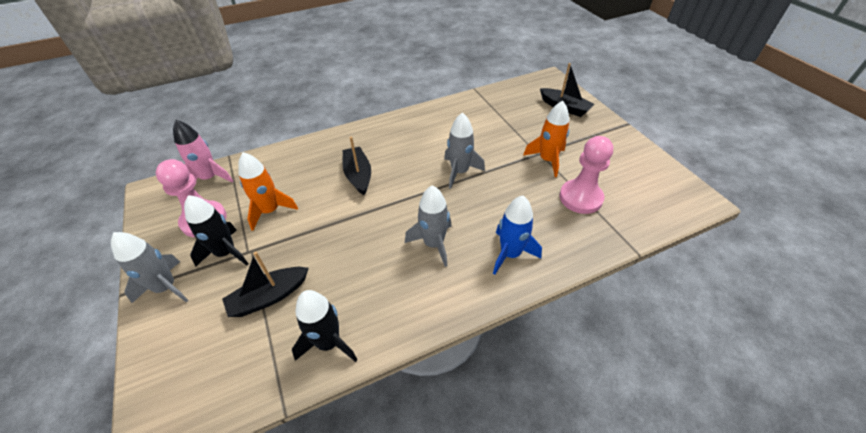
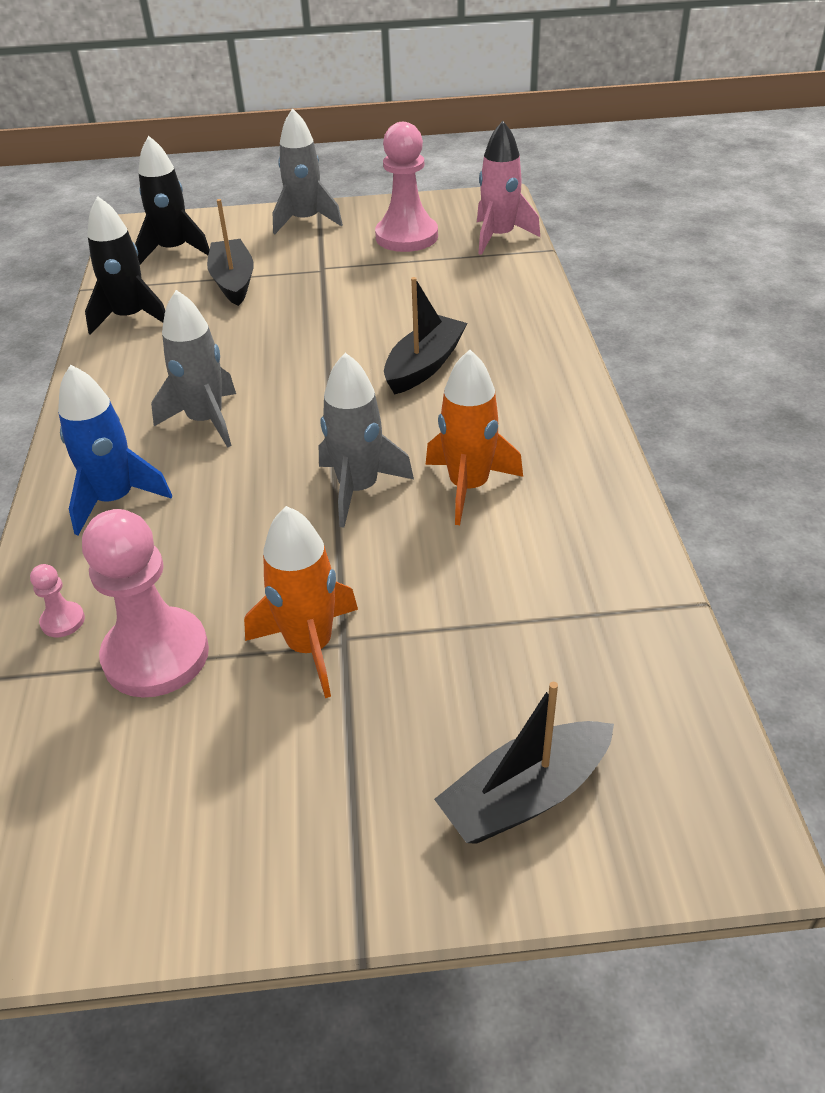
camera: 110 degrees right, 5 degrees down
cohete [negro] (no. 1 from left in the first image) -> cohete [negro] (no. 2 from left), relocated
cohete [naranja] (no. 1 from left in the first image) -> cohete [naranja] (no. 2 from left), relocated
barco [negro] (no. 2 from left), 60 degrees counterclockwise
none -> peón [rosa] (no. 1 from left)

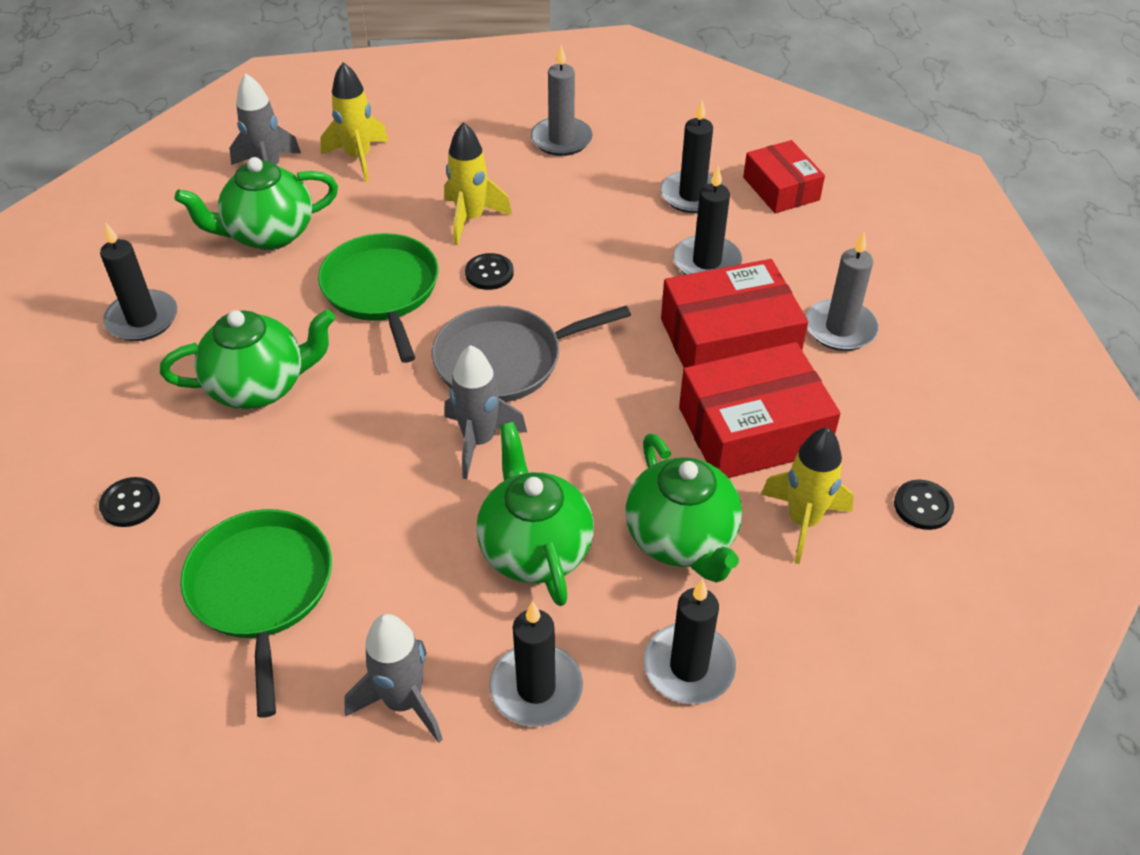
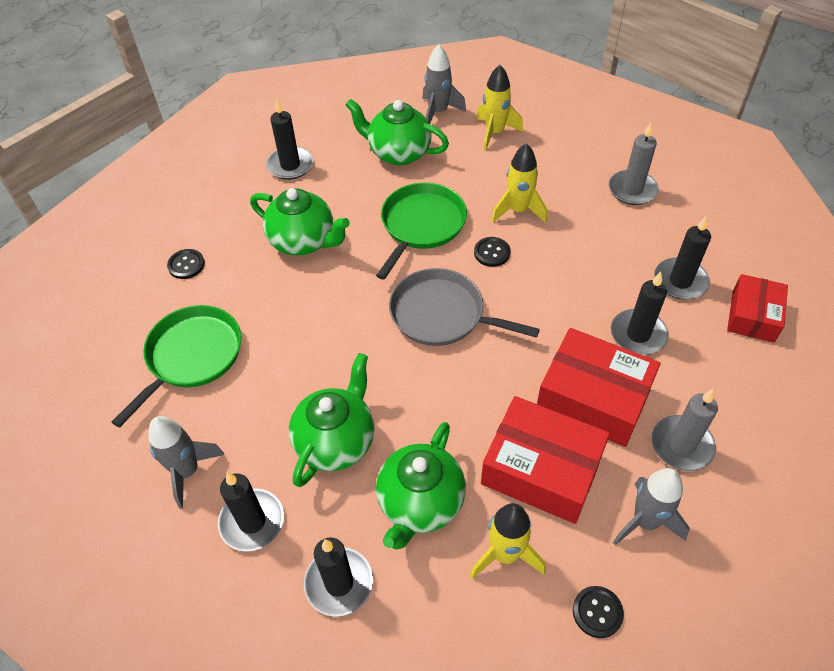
camera: 45 degrees right, 5 degrees up
cohete [gris] (no. 3 from left), relocated

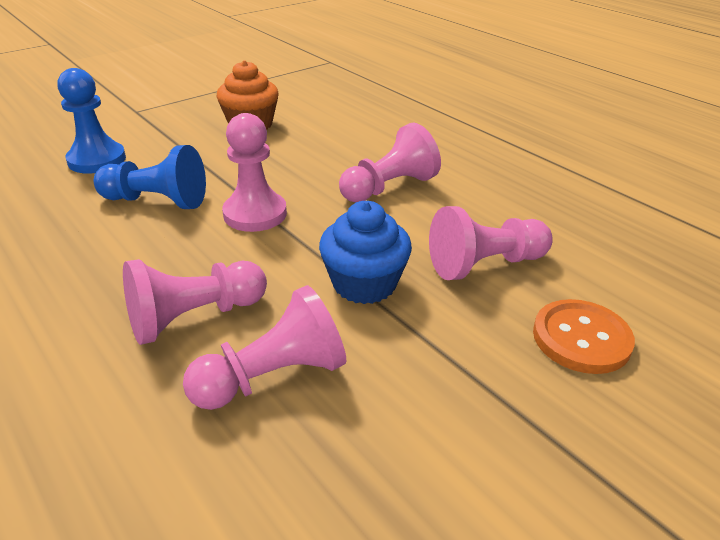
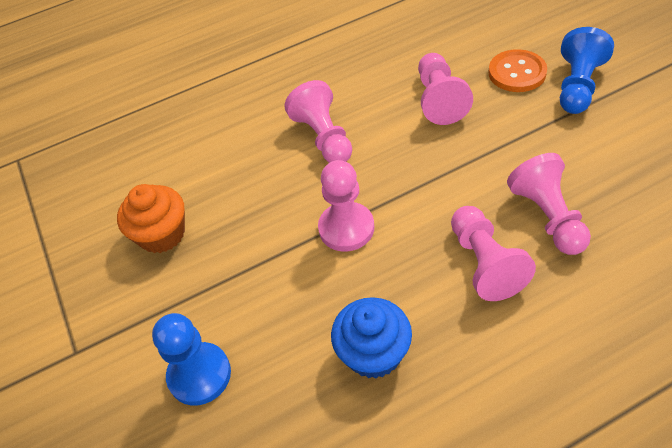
camera: 70 degrees left, 15 degrees up
peón [azul] (no. 2 from left), relocated
magdalena [azul], relocated

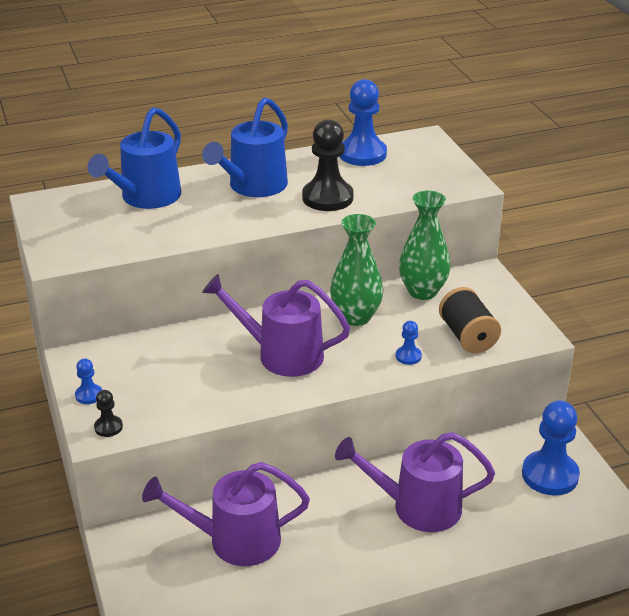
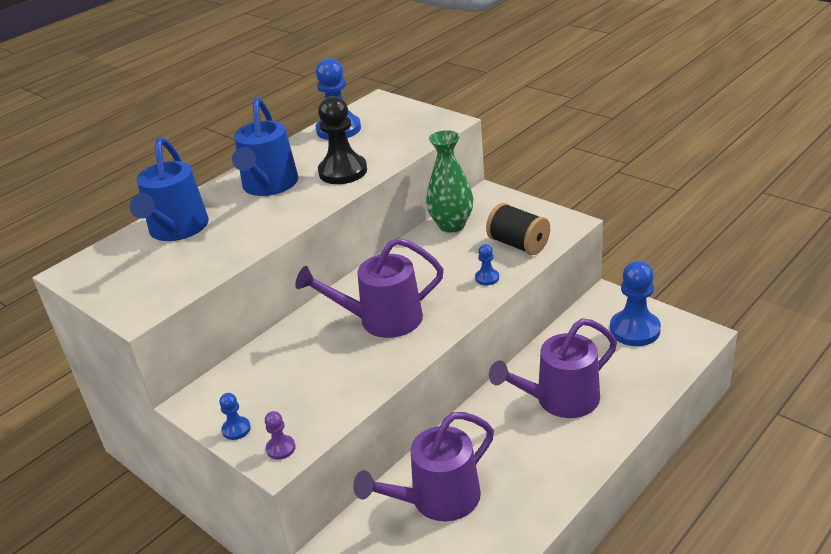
camera: 25 degrees left, 0 degrees up
peón [negro] (no. 1 from left) -> peón [morado]
florero [verde] (no. 1 from left) -> none

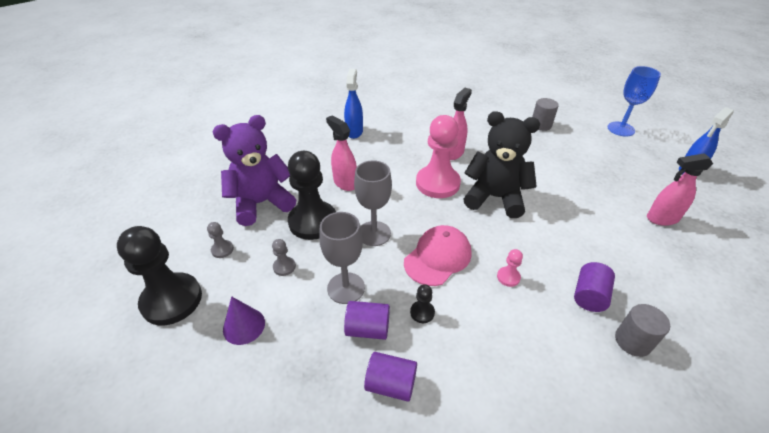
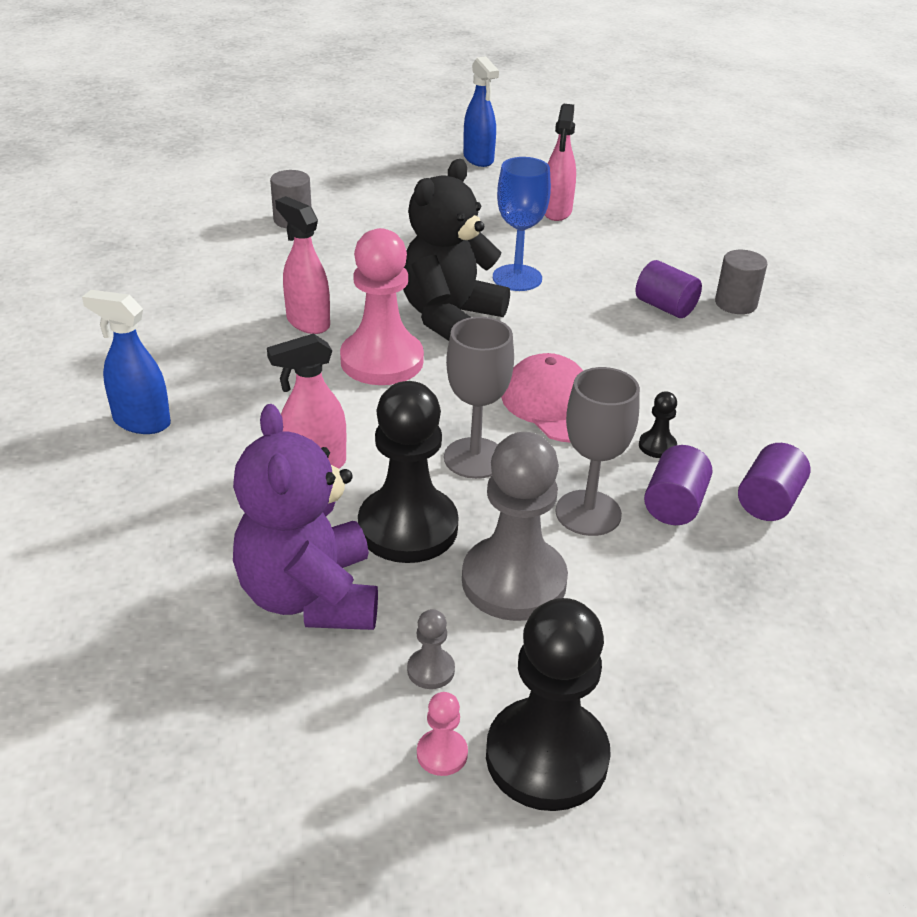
camera: 75 degrees left, 5 degrees down
cono [morado] -> none
peón [gris] (no. 2 from left), x2.41
peón [rosa] (no. 2 from left), relocated
copa [azul], relocated

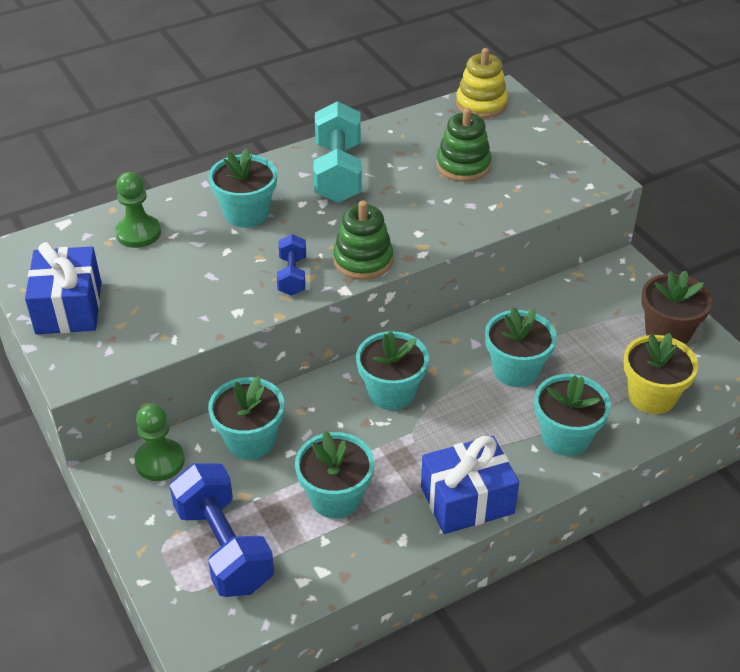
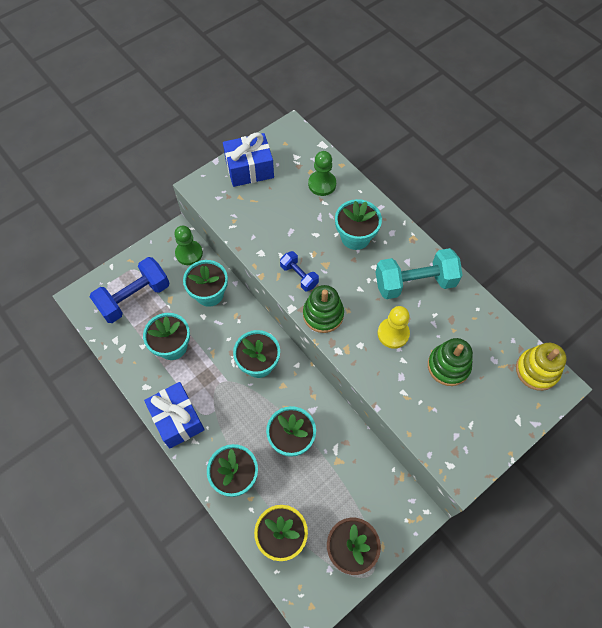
camera: 80 degrees right, 20 degrees up
mancuerna [azul] (no. 2 from left), 60 degrees clockwise
none -> peón [amarillo]

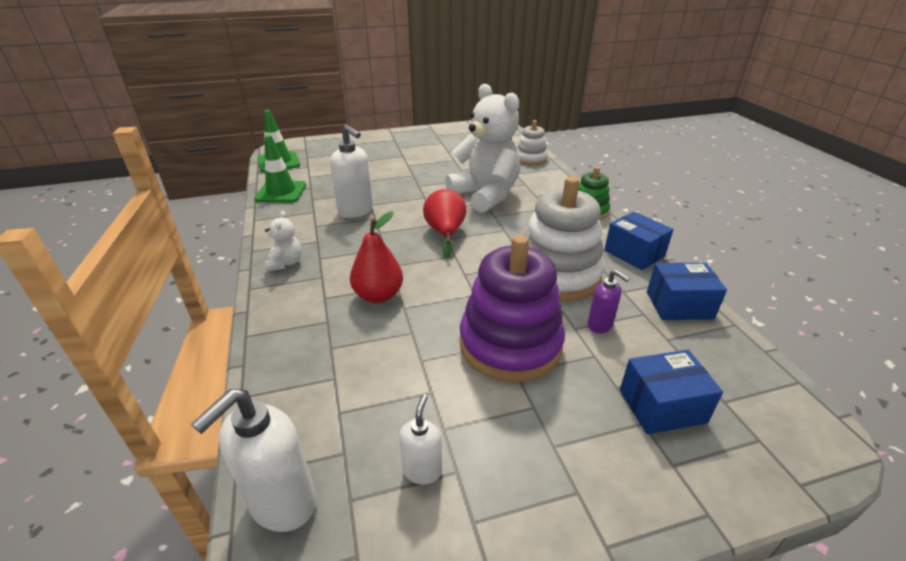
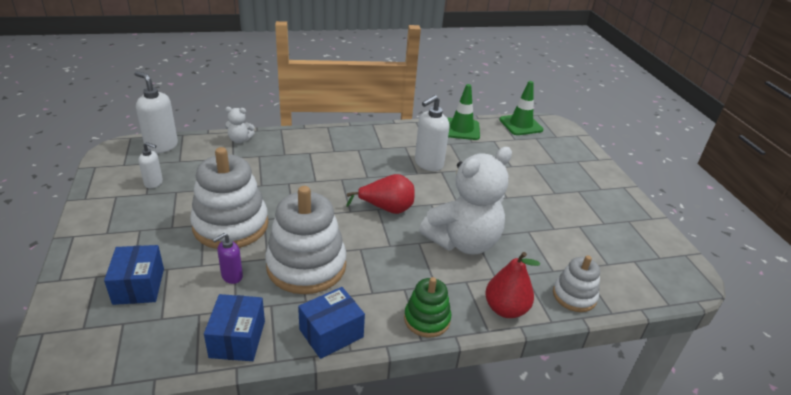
camera: 90 degrees right, 0 degrees up
osito [blanco] (no. 1 from left), relocated
pera [rojo] (no. 1 from left in the first image) -> pera [rojo] (no. 2 from left), relocated
juguete apilable [morado] -> juguete apilable [blanco] (no. 1 from left)

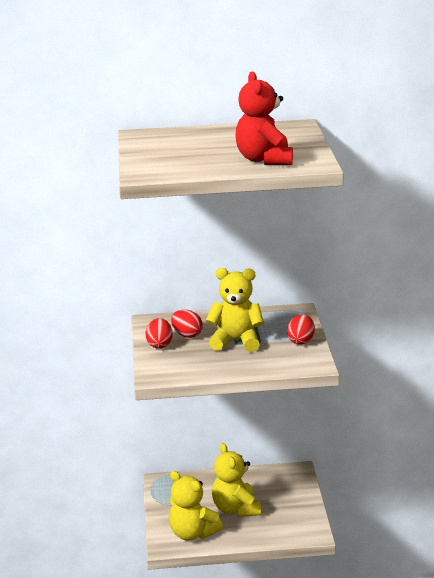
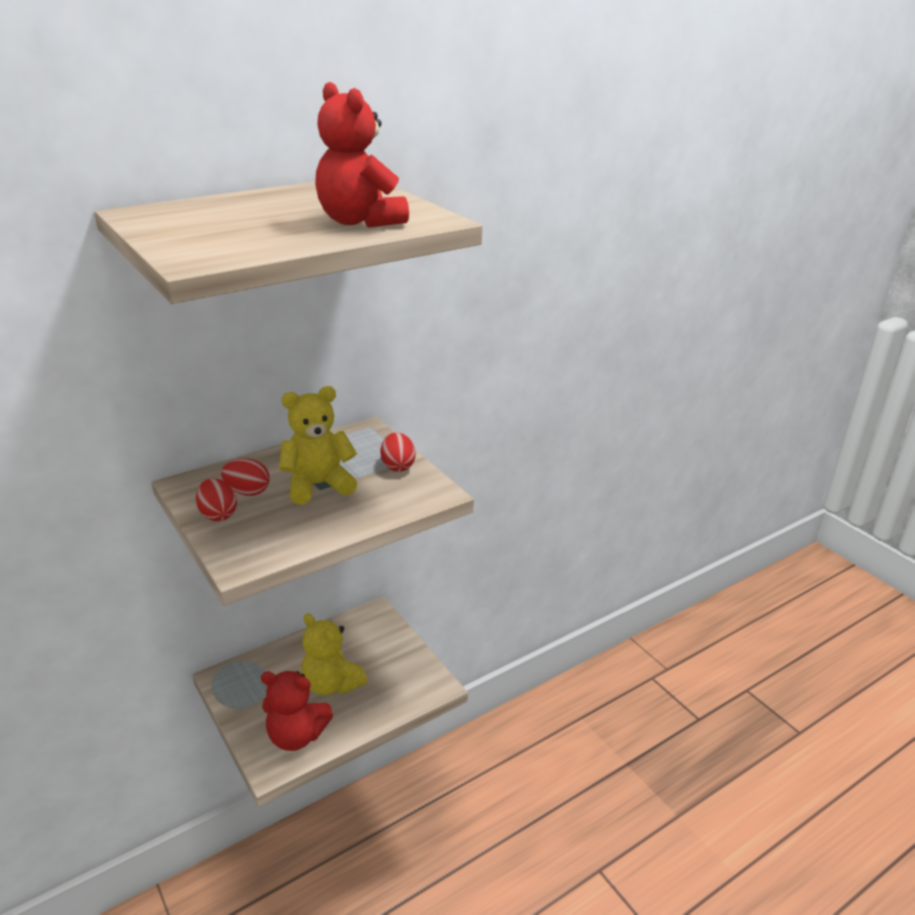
camera: 30 degrees left, 5 degrees up
osito [amarillo] (no. 1 from left) -> osito [rojo] (no. 1 from left)

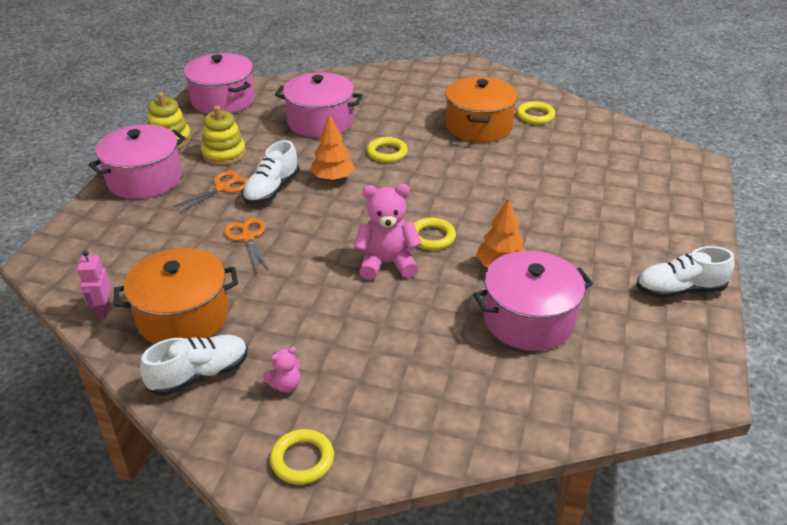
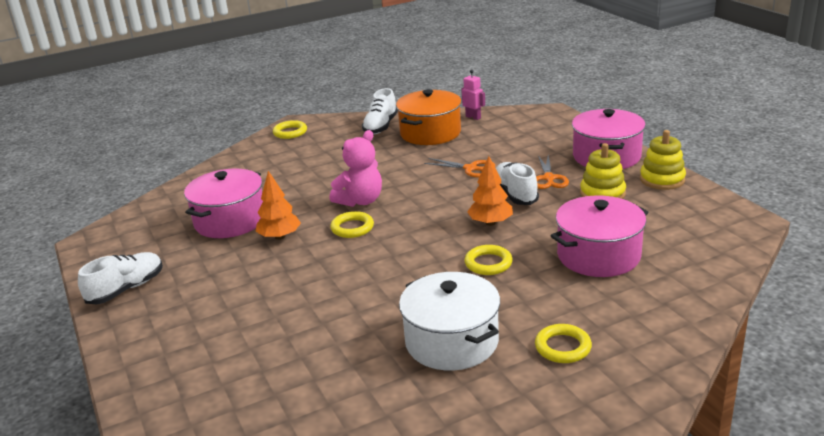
camera: 140 degrees right, 10 degrees down
olla [rosa] (no. 2 from left) -> none
osito [rosa] (no. 1 from left) -> none
olla [naranja] (no. 2 from left) -> olla [blanco]
anillo [amarillo] (no. 4 from left), relocated

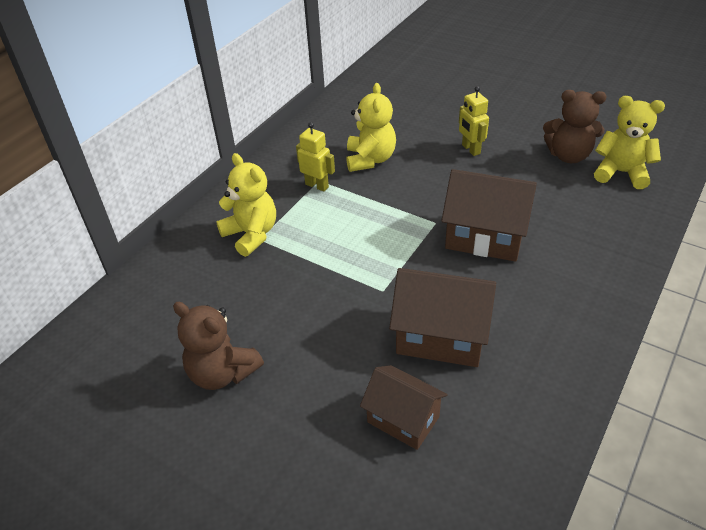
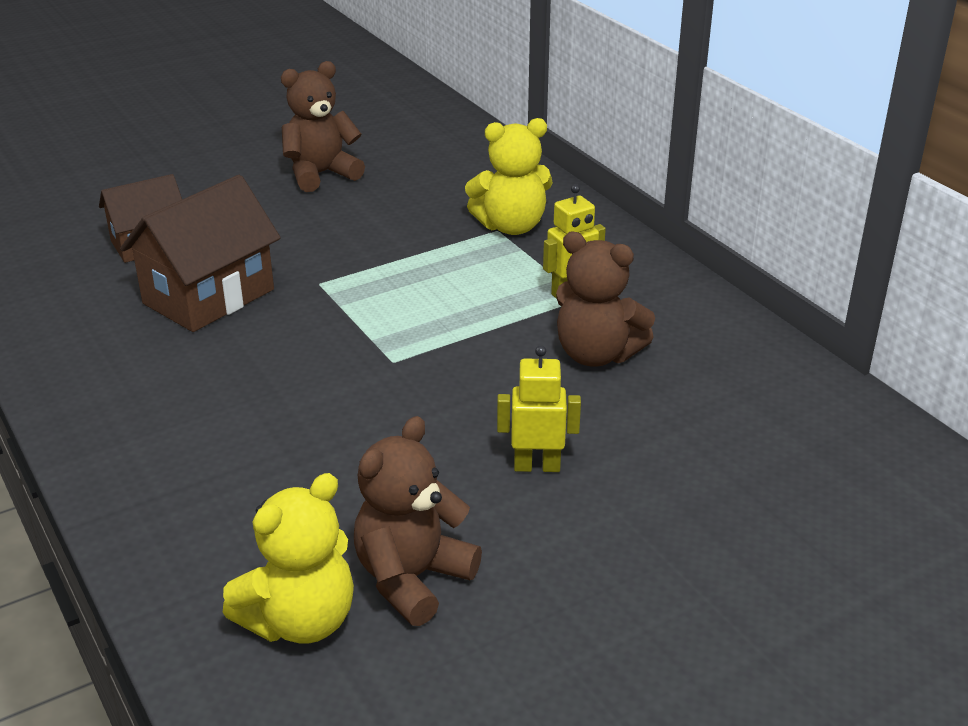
camera: 115 degrees right, 10 degrees down
osito [amarillo] (no. 2 from left) -> osito [marrón] (no. 3 from left)
casa [marrón] (no. 3 from left) -> none

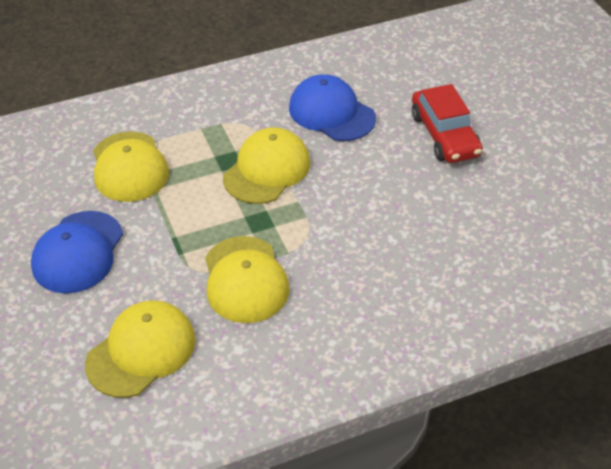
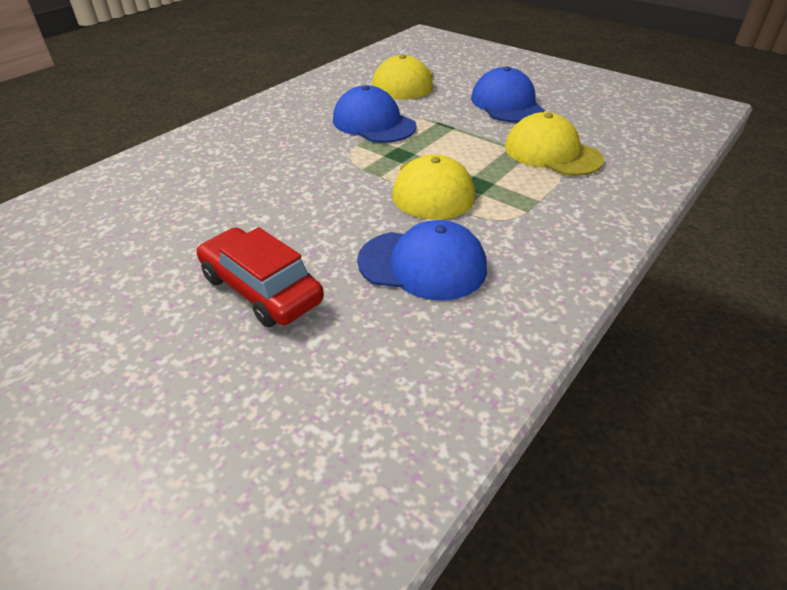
camera: 150 degrees right, 5 degrees down
gorra [amarillo] (no. 3 from left) -> gorra [azul] (no. 1 from left)

